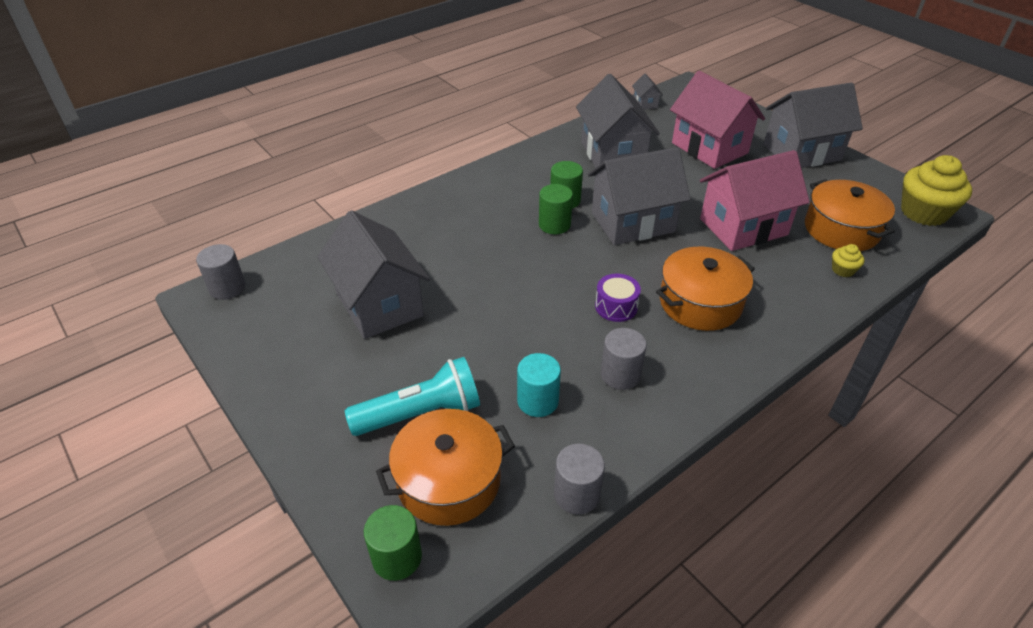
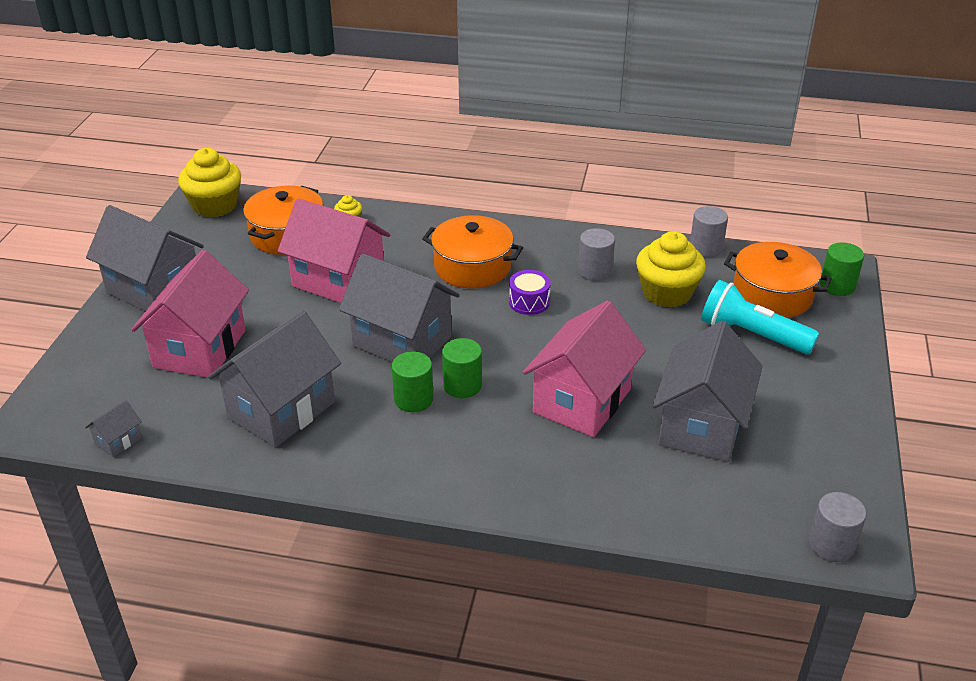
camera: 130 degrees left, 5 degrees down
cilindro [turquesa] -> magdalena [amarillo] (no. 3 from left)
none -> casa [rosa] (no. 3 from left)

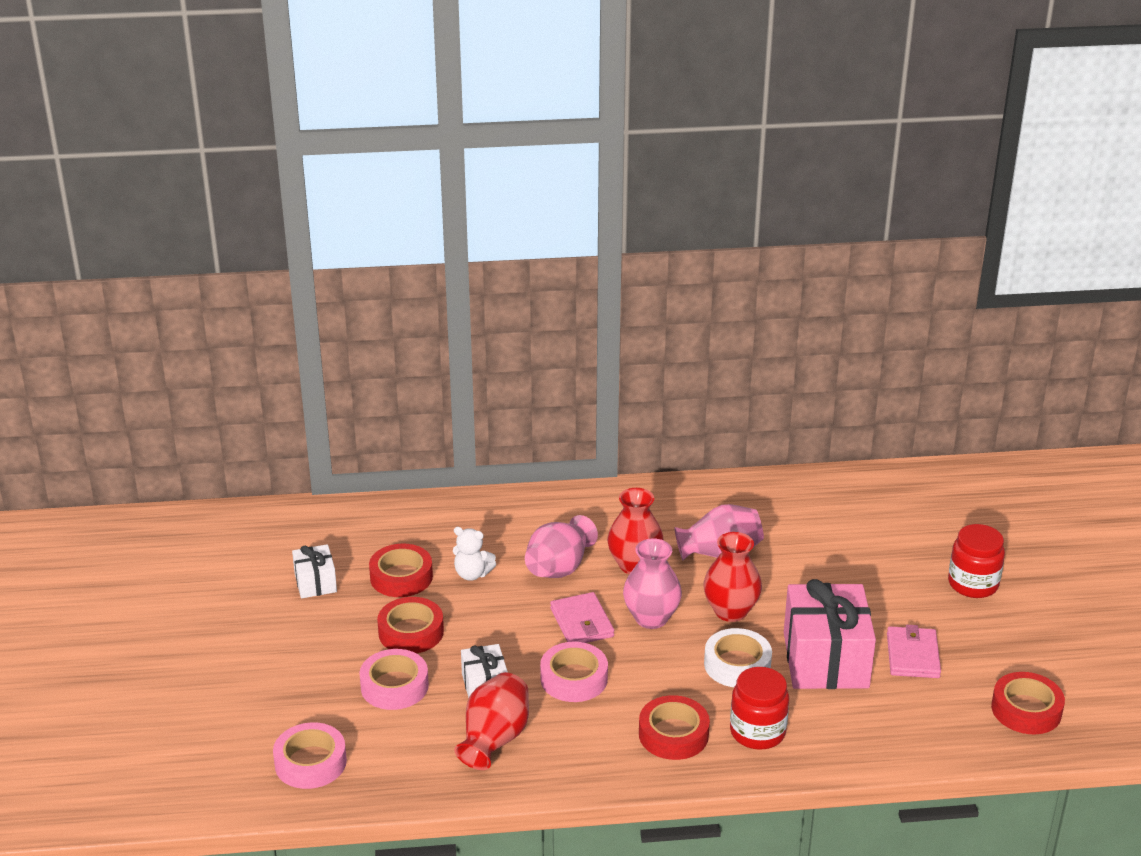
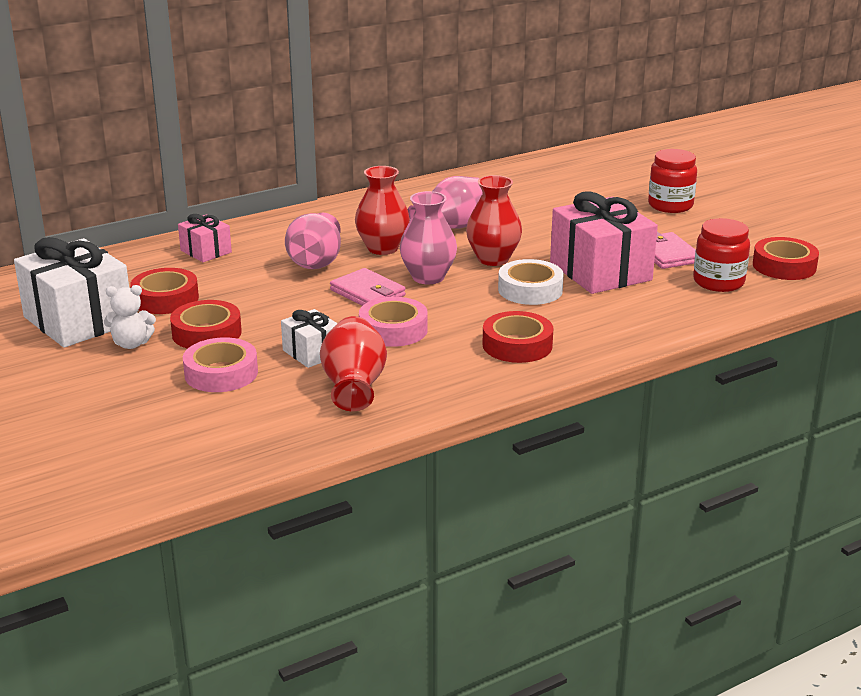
camera: 25 degrees left, 5 degrees down
cinta adhesiva [rosa] (no. 1 from left) -> none
regalo [blanco] (no. 1 from left), x1.97
osito [blanco], relocated
tarro [rojo] (no. 1 from left in the first image) -> tarro [rojo] (no. 2 from left), relocated
none -> regalo [rosa] (no. 1 from left)

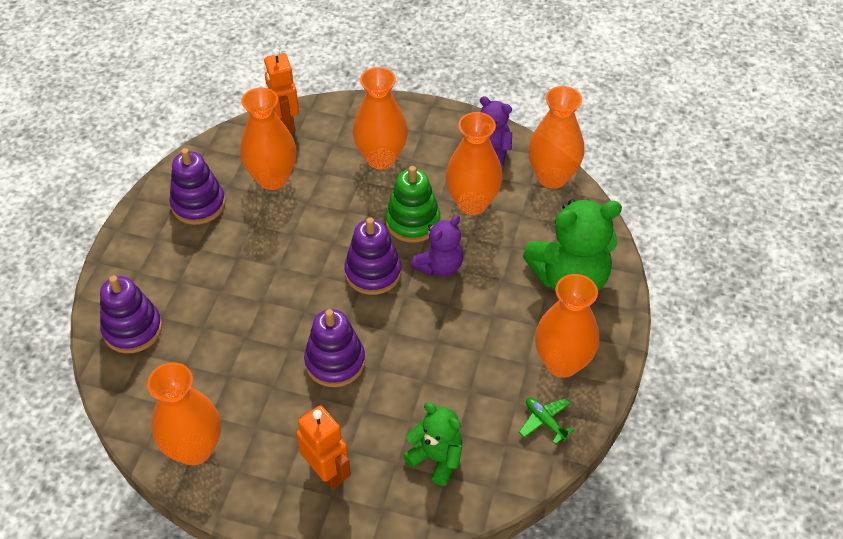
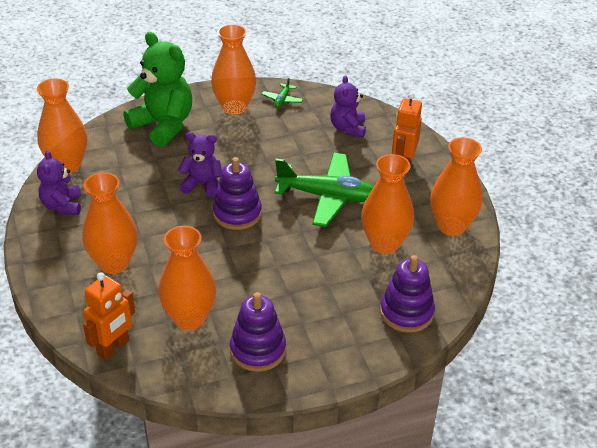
camera: 125 degrees left, 10 degrees down
juguete apilable [morado] (no. 3 from left) -> avión [verde] (no. 2 from left)
juguete apilable [verde] -> none
osito [verde] (no. 1 from left) -> osito [morado] (no. 3 from left)
florero [naranja] (no. 4 from left in the first image) -> florero [naranja] (no. 5 from left), relocated

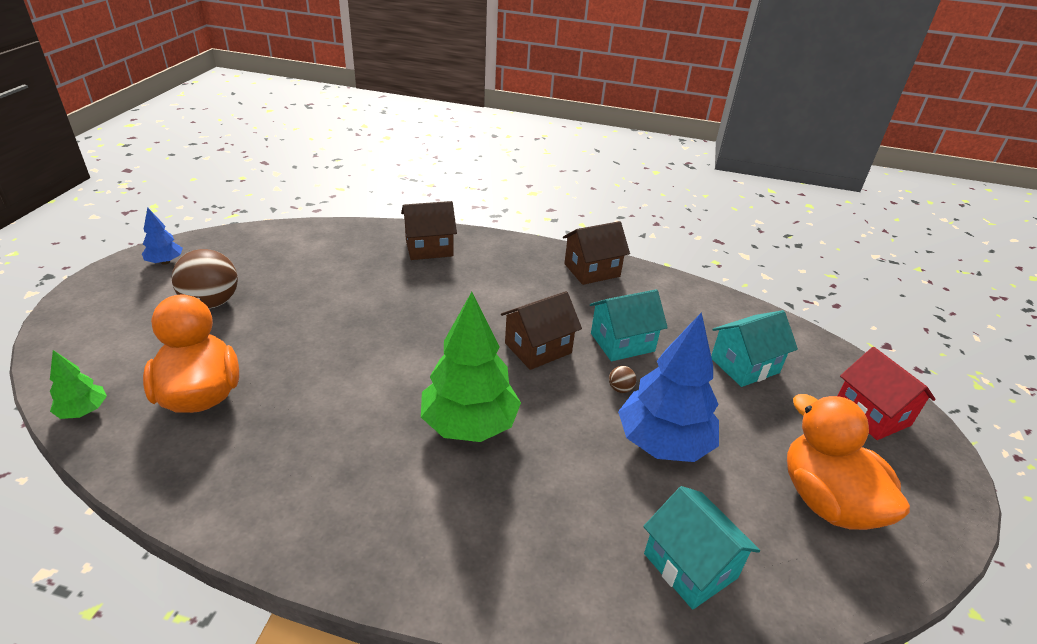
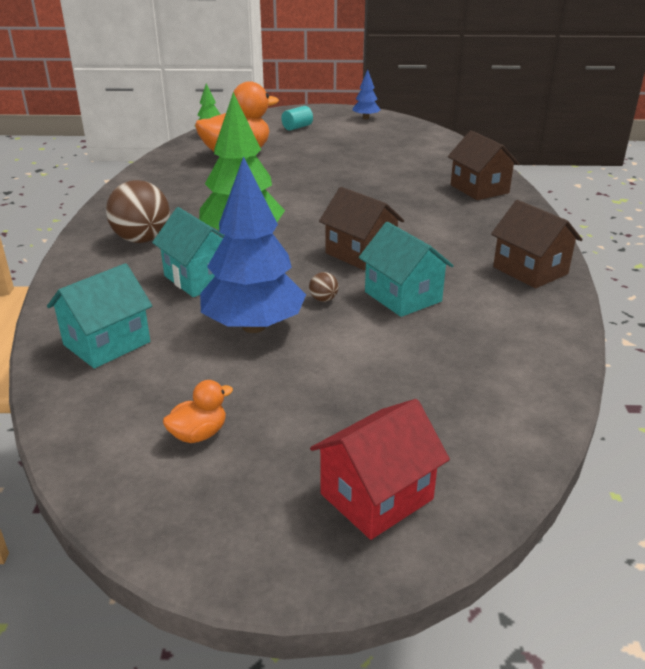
camera: 80 degrees right, 5 degrees down
pelota [marrón] (no. 1 from left), relocated
casa [turquesa] (no. 3 from left in the first image) -> casa [turquesa] (no. 2 from left), relocated
pato [naranja] (no. 2 from left in the first image) -> pato [naranja] (no. 1 from left), x0.44
none -> cilindro [turquesa]

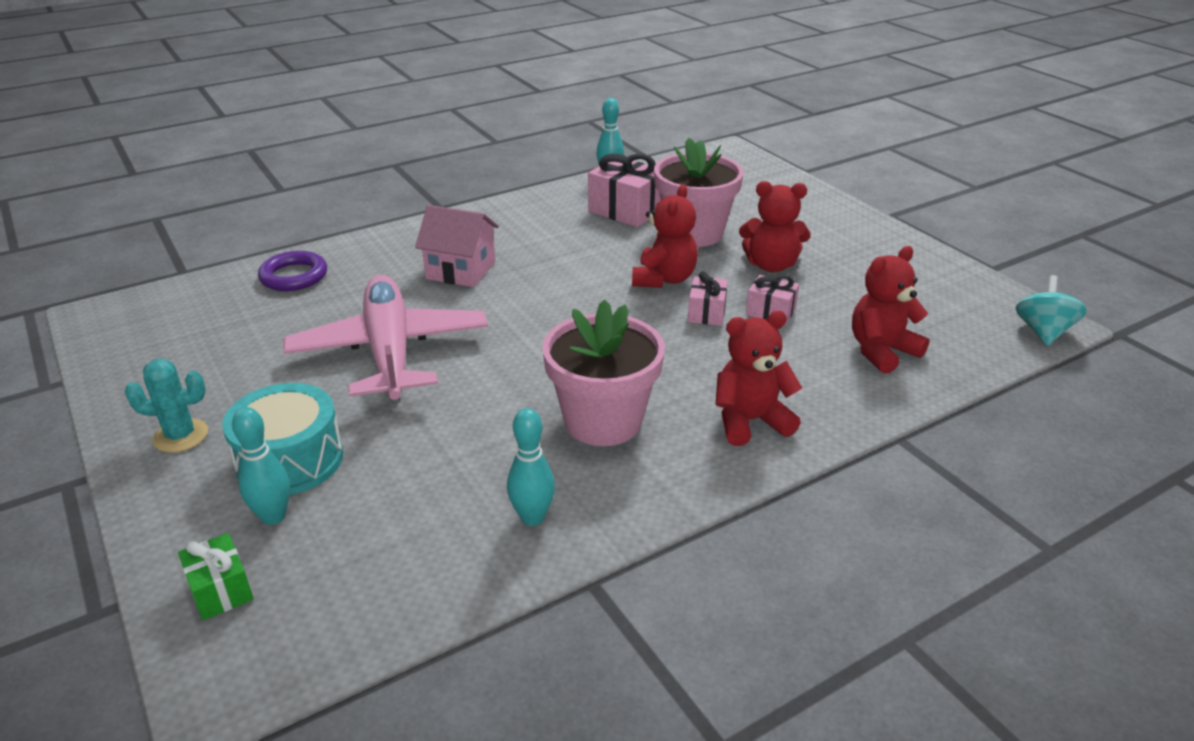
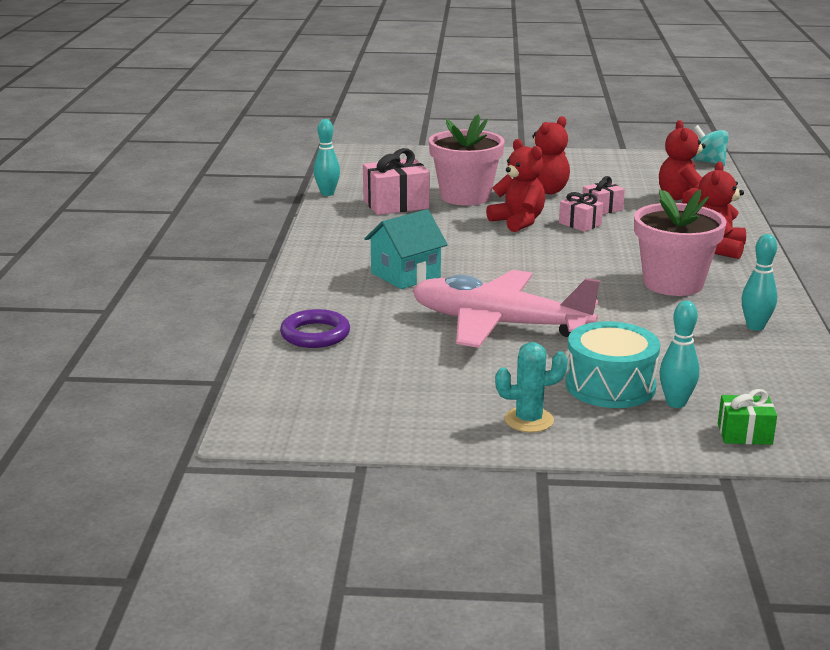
camera: 55 degrees left, 10 degrees down
cactus [turquesa], 45 degrees clockwise
casa [rosa] -> casa [turquesa]

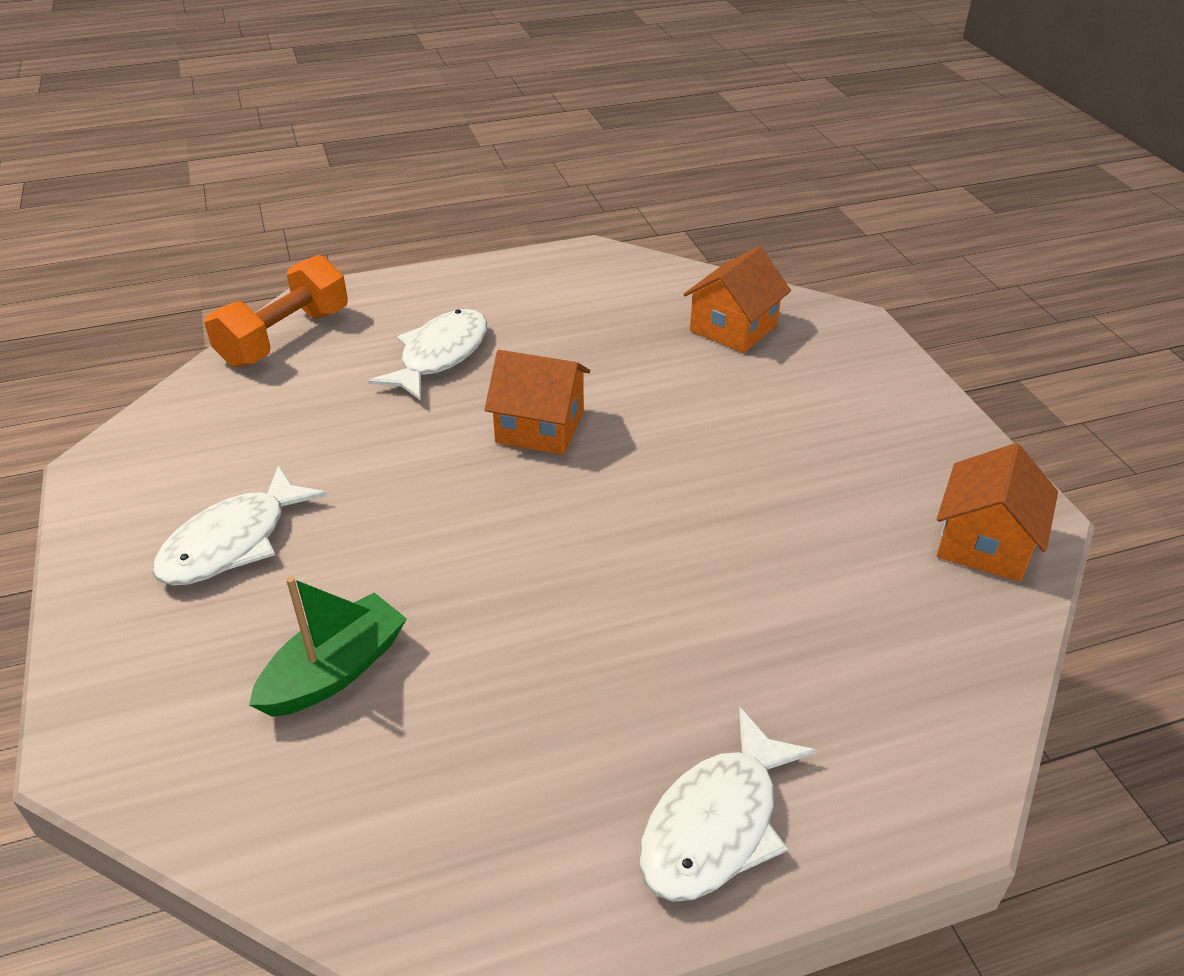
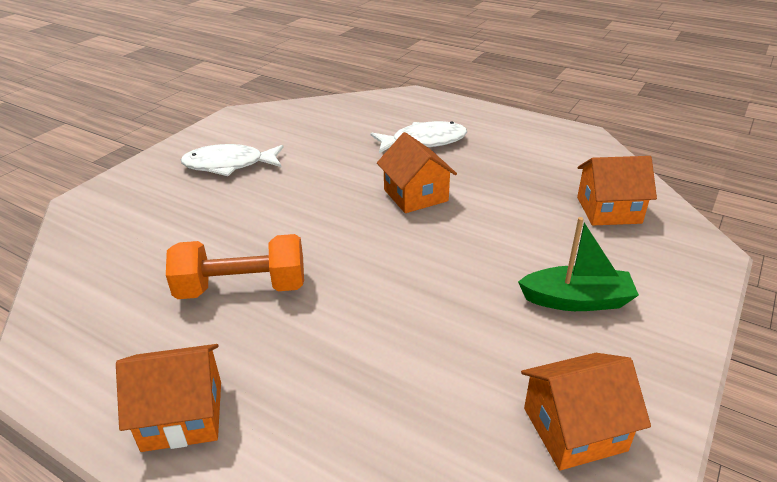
camera: 50 degrees right, 5 degrees down
mancuerna [naranja], relocated
barco [verde], relocated
pez [blanco] (no. 3 from left) -> casa [naranja] (no. 1 from left)

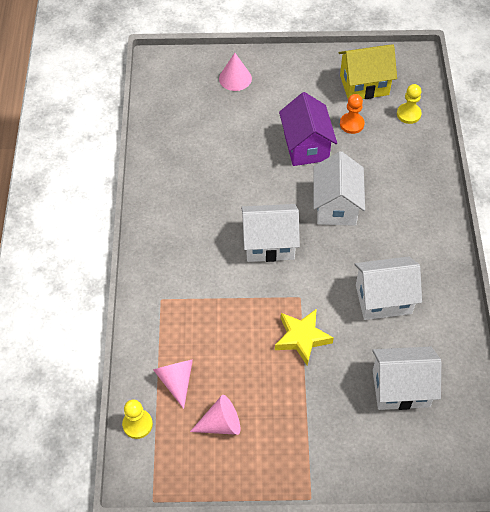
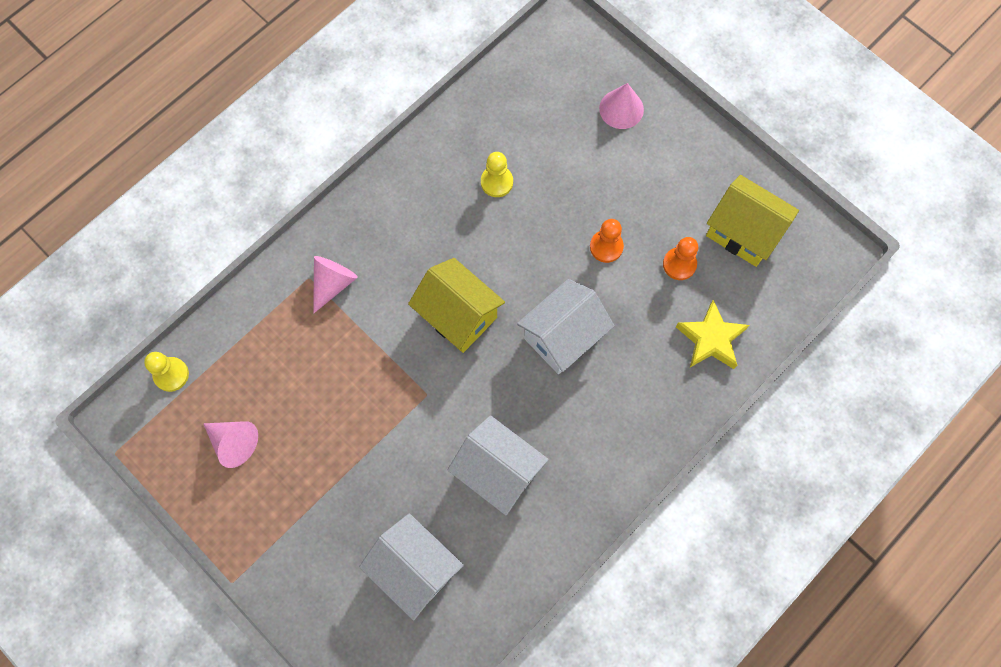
camera: 45 degrees right, 15 degrees up
cono [rosa] (no. 1 from left in the first image) -> cono [rosa] (no. 2 from left), relocated
casa [blanco] (no. 1 from left) -> casa [amarillo] (no. 1 from left)
estrella [amarillo], relocated
casa [morado] -> peón [naranja] (no. 1 from left)
peón [amarillo] (no. 2 from left), relocated

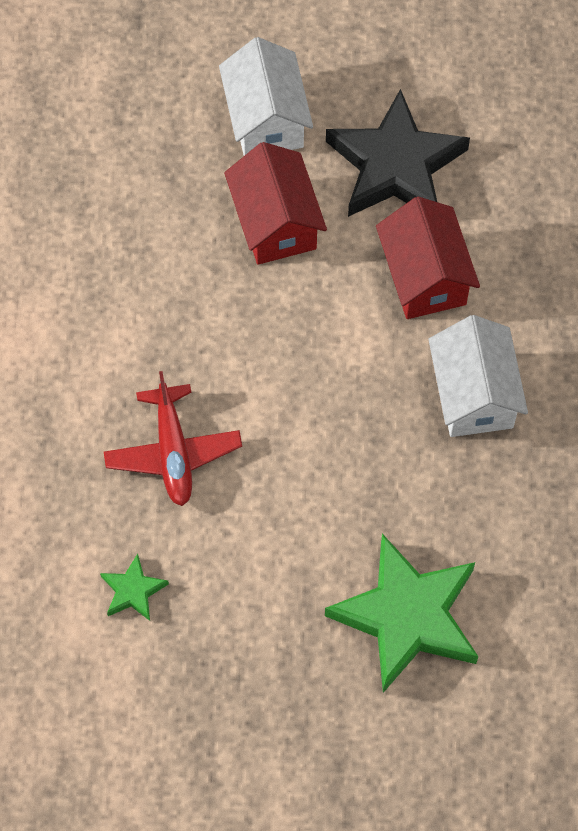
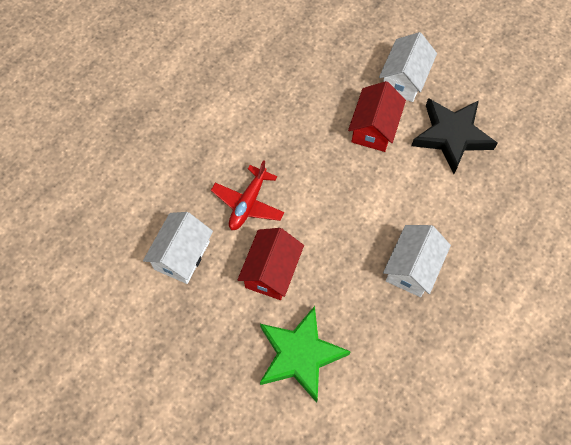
camera: 35 degrees right, 0 degrees up
estrella [verde] (no. 1 from left) -> casa [blanco] (no. 1 from left)
casa [rojo] (no. 2 from left in the first image) -> casa [rojo] (no. 1 from left), relocated

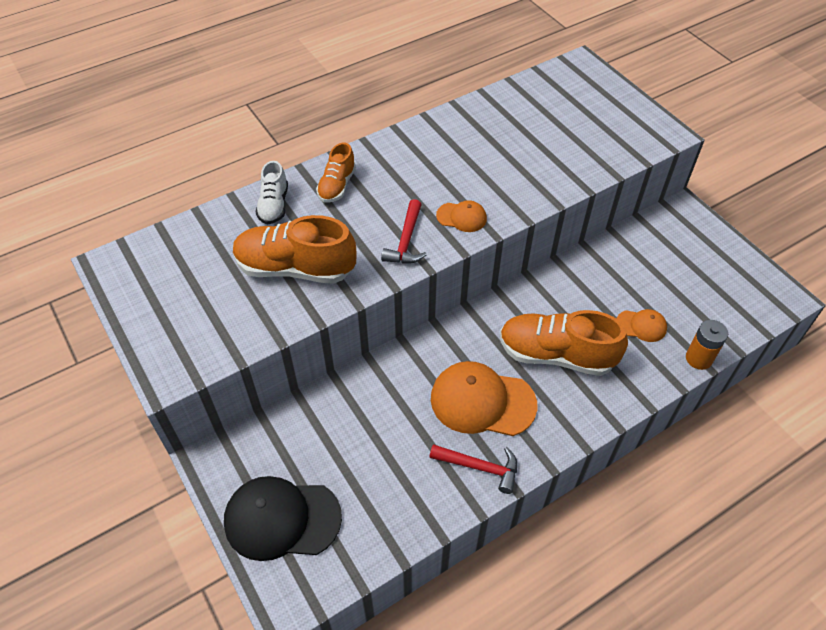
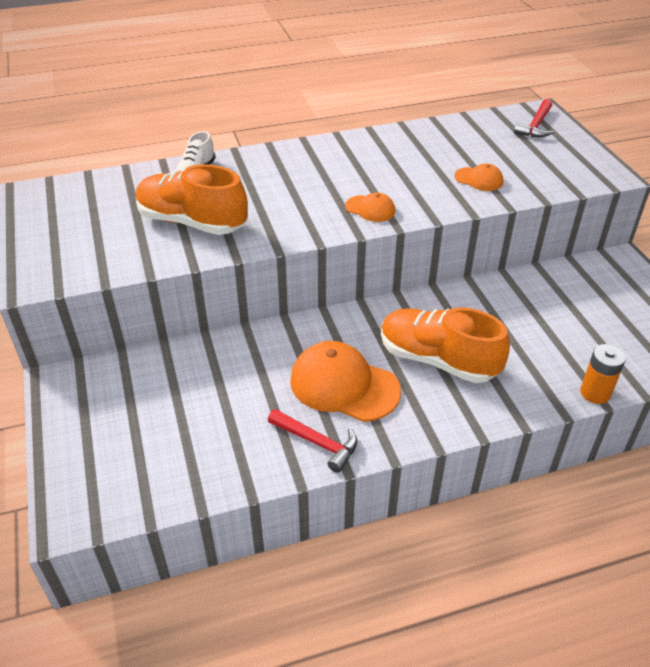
camera: 15 degrees right, 10 degrees down
gorra [negro] -> none
zapato [naranja] (no. 2 from left) -> none
martillo [rojo] (no. 1 from left in the first image) -> martillo [rojo] (no. 2 from left), relocated
gorra [naranja] (no. 3 from left), relocated

